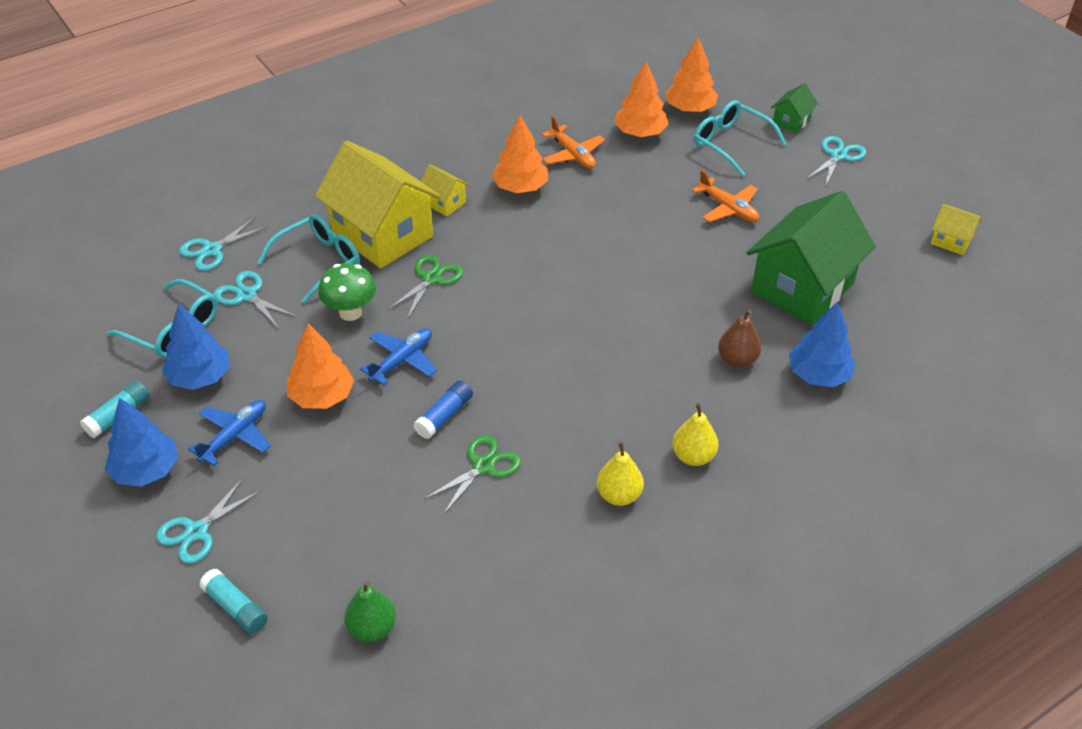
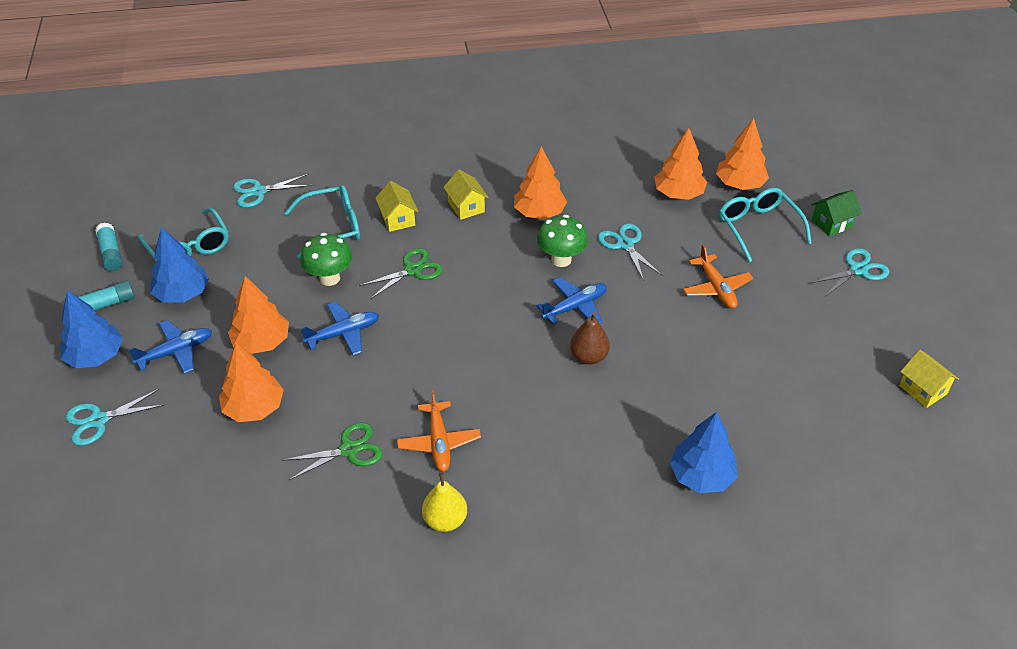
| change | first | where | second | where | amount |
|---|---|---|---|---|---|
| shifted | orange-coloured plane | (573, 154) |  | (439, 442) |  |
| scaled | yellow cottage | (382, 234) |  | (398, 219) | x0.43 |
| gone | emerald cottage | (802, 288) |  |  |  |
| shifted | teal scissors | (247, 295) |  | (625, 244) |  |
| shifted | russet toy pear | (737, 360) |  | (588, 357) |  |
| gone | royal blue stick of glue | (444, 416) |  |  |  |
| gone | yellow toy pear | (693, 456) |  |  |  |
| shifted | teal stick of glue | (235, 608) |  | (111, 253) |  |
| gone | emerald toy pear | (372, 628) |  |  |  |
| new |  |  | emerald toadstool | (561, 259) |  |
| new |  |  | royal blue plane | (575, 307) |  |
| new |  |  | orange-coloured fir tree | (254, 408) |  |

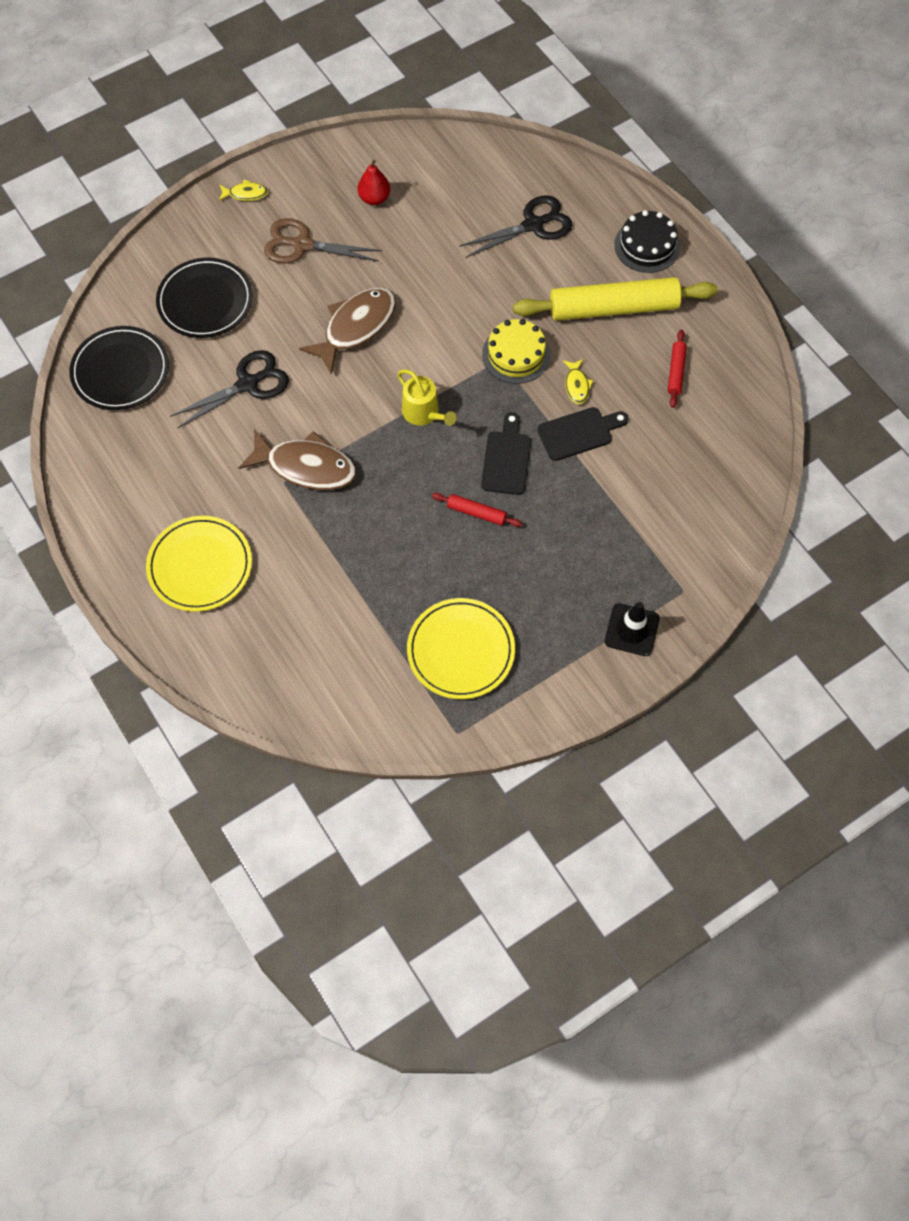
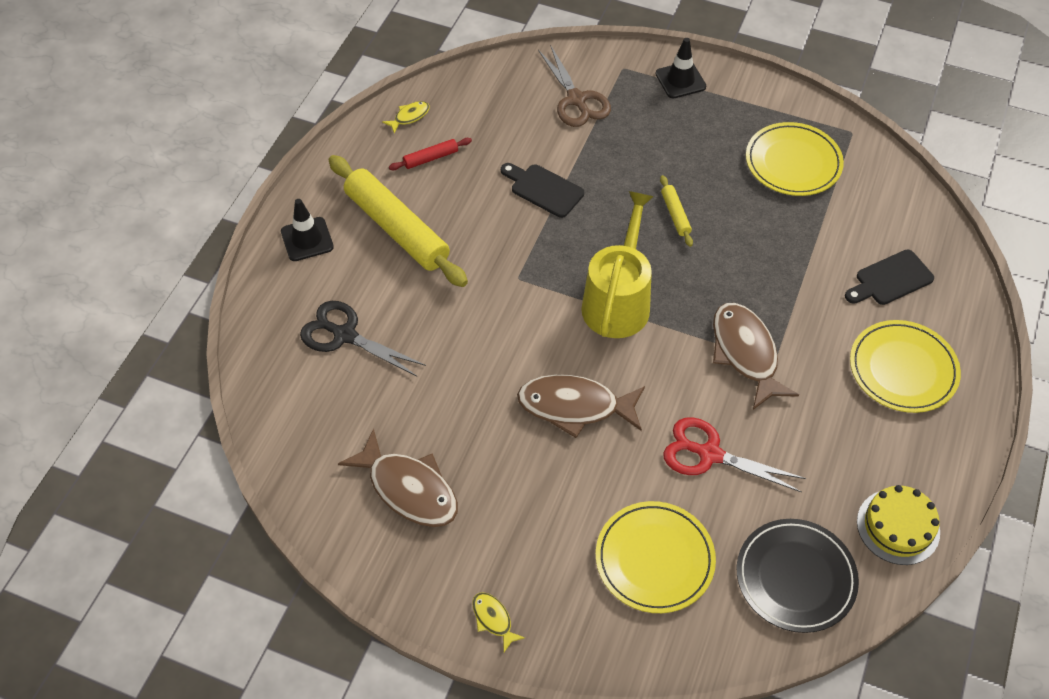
| change | first | where | second | where | amount |
|---|---|---|---|---|---|
| swapped | scarlet toy pear | (374, 198) | russet toy fish | (409, 489) |  |
| swapped | black cake | (647, 245) | black traffic cone | (307, 239) |  |
| shifted | russet scissors | (302, 245) |  | (576, 100) |  |
| repainted | black dinner plate | (205, 301) | yellow dinner plate | (654, 559) |  |
| shifted | yellow cake | (516, 354) |  | (898, 526) |  |
| repainted | black scissors | (248, 384) | scarlet scissors | (709, 454) |  |
| shifted | yellow toy fish | (576, 385) |  | (409, 117) |  |
| scaled | yellow sprinkling can | (423, 413) |  | (618, 301) | x1.75 |
| shifted | black cutting board | (506, 459) |  | (890, 279) |  |
| repainted | scarlet rolling pin | (476, 512) | yellow rolling pin | (675, 214) |  |

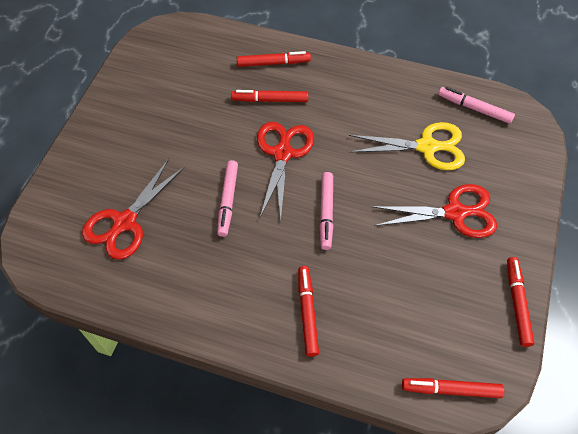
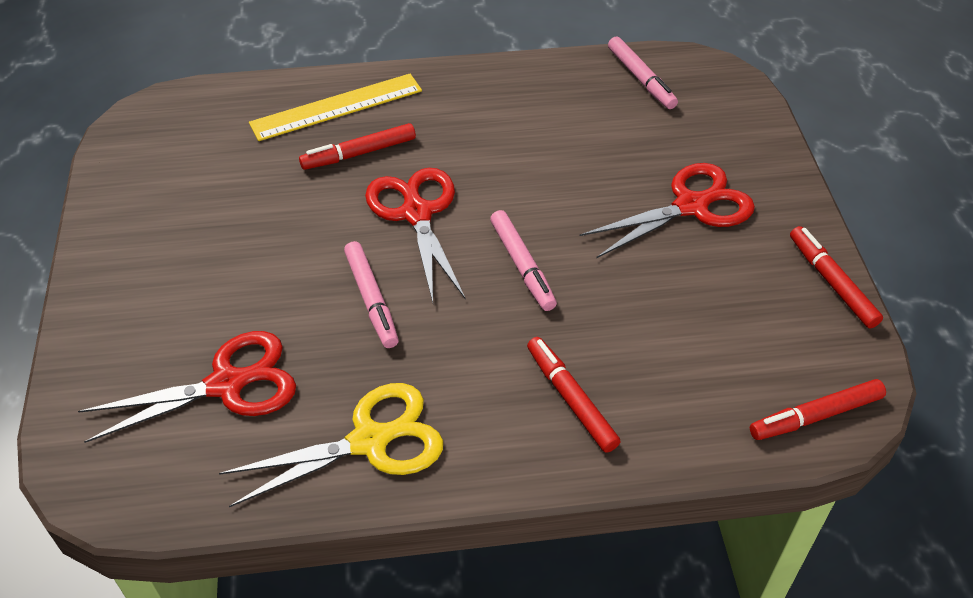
| change | first | where | second | where | amount |
|---|---|---|---|---|---|
| swapped | scarlet felt pen | (273, 63) | yellow ruler | (337, 107) |  |
| rotated | rose-pink felt pen | (474, 108) |  | (641, 79) | 120 degrees counterclockwise |
| shifted | yellow scissors | (427, 147) |  | (369, 441) |  |
| rotated | scarlet scissors | (125, 222) |  | (227, 384) | 120 degrees counterclockwise |

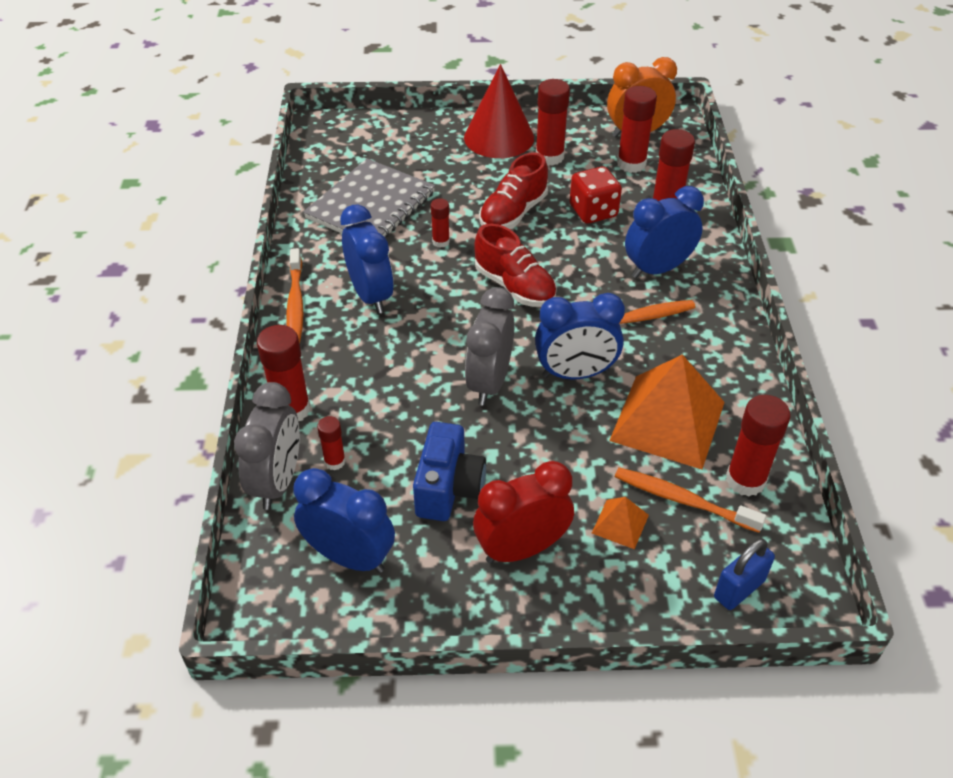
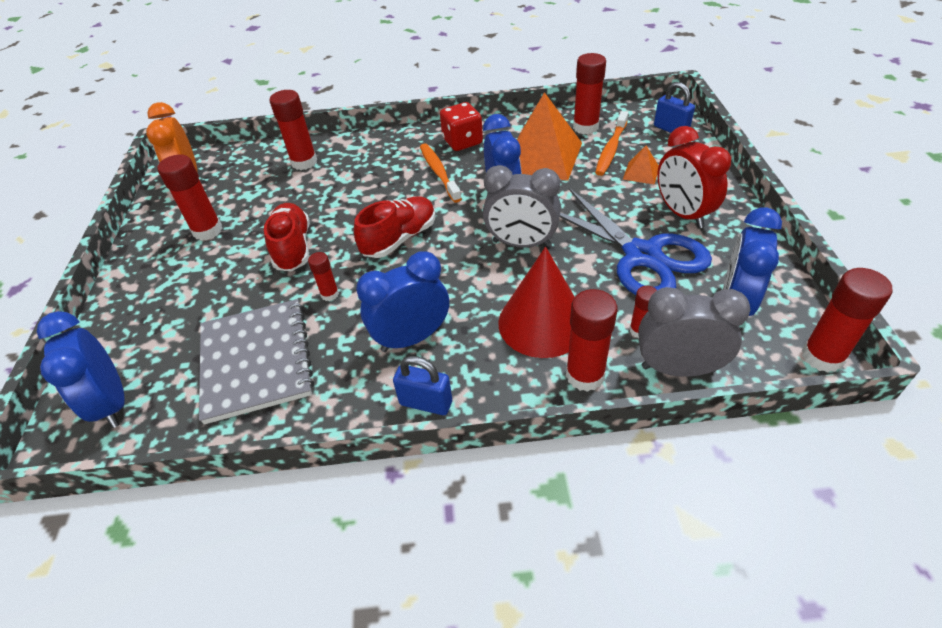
| change | first | where | second | where | amount |
|---|---|---|---|---|---|
| shifted | scarlet cone shape | (499, 137) |  | (542, 323) |  |
| shifted | scarlet stick of glue | (631, 164) |  | (822, 356) |  |
| rotated | scarlet sneaker | (513, 213) |  | (293, 248) | 135 degrees counterclockwise |
| rotated | ash-grey exercise book | (370, 205) |  | (256, 361) | 45 degrees clockwise |
| shifted | scarlet dice | (593, 211) |  | (462, 142) |  |
| shifted | royal blue clock | (657, 269) |  | (112, 403) |  |
| swapped | orange-coloured tooth brush | (295, 303) | royal blue padlock | (426, 403) |  |
| swapped | royal blue photo camera | (448, 488) | royal blue scissors | (642, 255) |  |

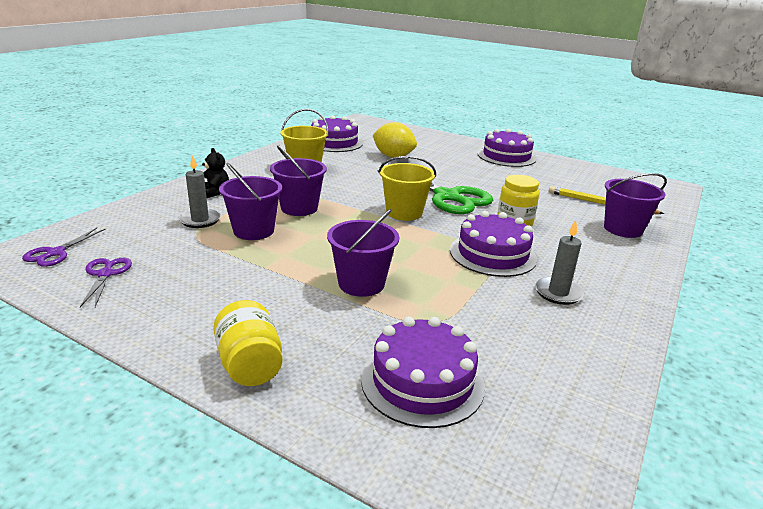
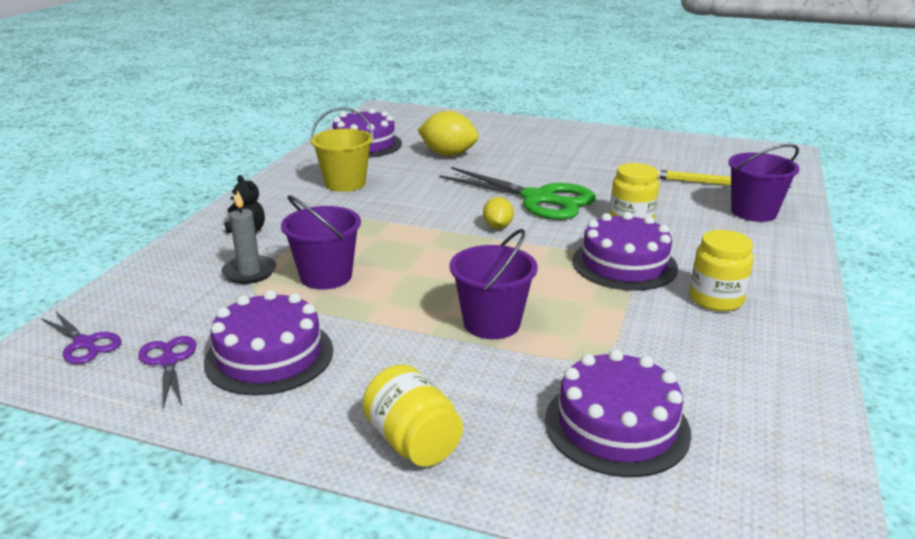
| change | first | where | second | where | amount |
|---|---|---|---|---|---|
| shifted | royal purple cake | (506, 156) |  | (269, 356) |  |
| gone | royal purple sand bucket | (299, 208) |  |  |  |
| swapped | yellow sand bucket | (404, 212) | yellow lemon | (497, 227) |  |
| swapped | ash-grey pillar candle | (558, 293) | yellow preserve jar | (716, 299) |  |
| rotated | royal purple scissors | (56, 253) |  | (84, 343) | 60 degrees counterclockwise |

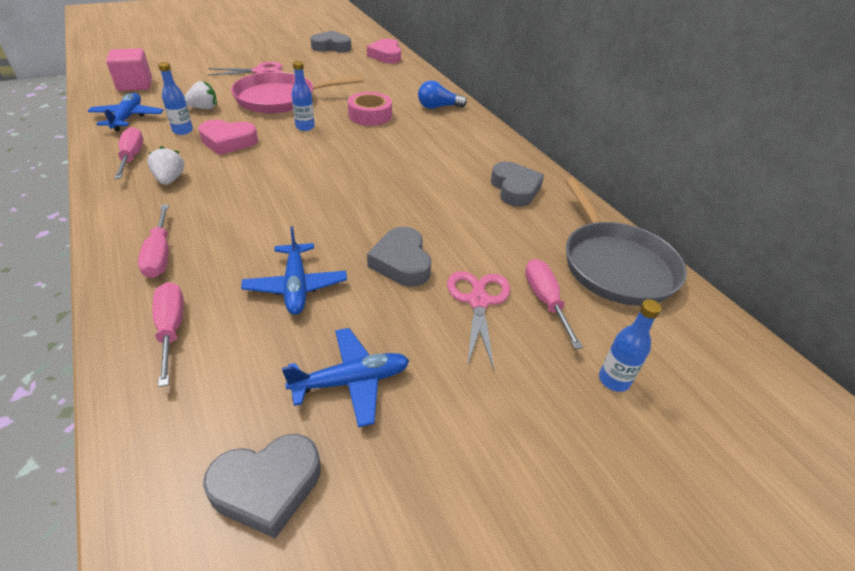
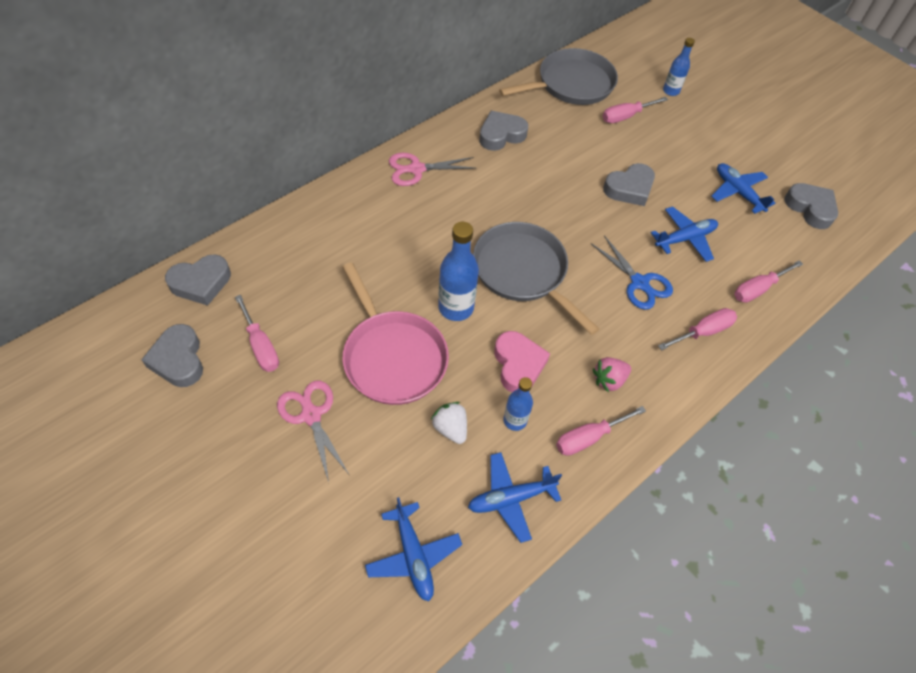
| change | first | where | second | where | amount |
|---|---|---|---|---|---|
| repainted | rose-pink love heart | (386, 56) | ash-grey love heart | (201, 283) |  |
| swapped | rose-pink cube | (135, 85) | royal blue plane | (413, 555) |  |
| scaled | royal blue flask | (305, 127) |  | (456, 308) | x1.64 |
| gone | royal blue light bulb | (438, 107) |  |  |  |
| gone | rose-pink roll of tape | (370, 115) |  |  |  |
| repainted | pure white toy strawberry | (170, 179) | rose-pink toy strawberry | (609, 380) |  |
| shifted | rose-pink scissors | (478, 301) |  | (417, 169) |  |
| new |  |  | ash-grey pan | (523, 271) |  |
| new |  |  | royal blue scissors | (639, 283) |  |
| new |  |  | rose-pink flat screwdriver | (261, 346) |  |

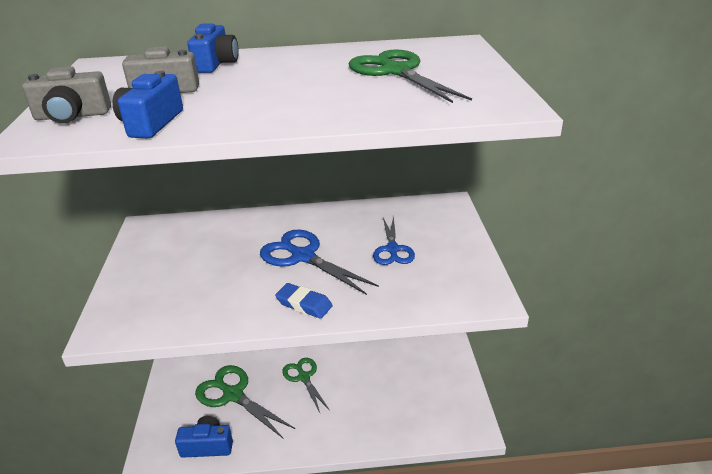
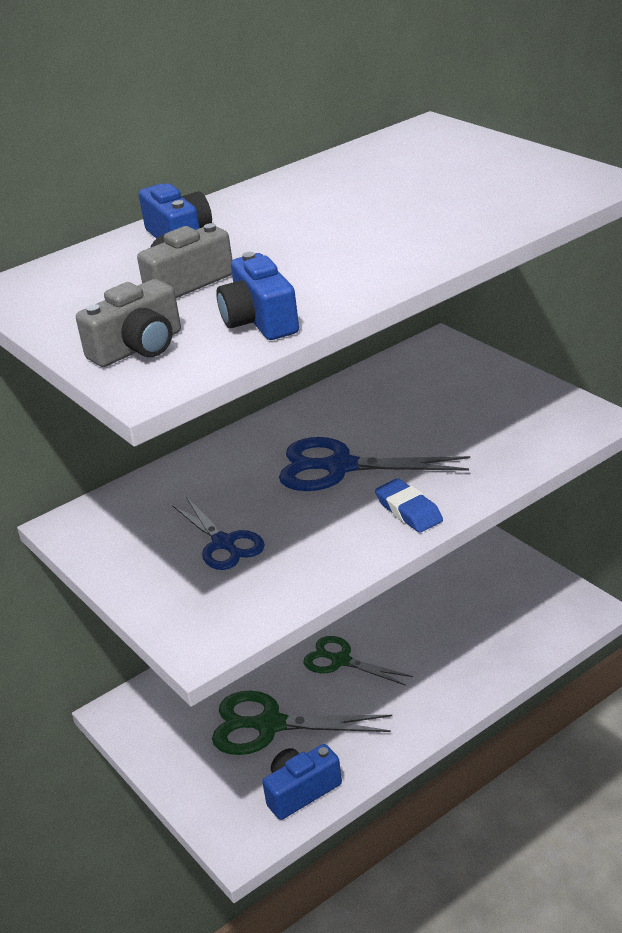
| change | first | where | second | where | amount |
|---|---|---|---|---|---|
| gone | emerald scissors | (396, 71) |  |  |  |
| shifted | royal blue scissors | (392, 249) |  | (223, 543) |  |
| rotated | royal blue eraser | (304, 304) |  | (409, 511) | 60 degrees clockwise |

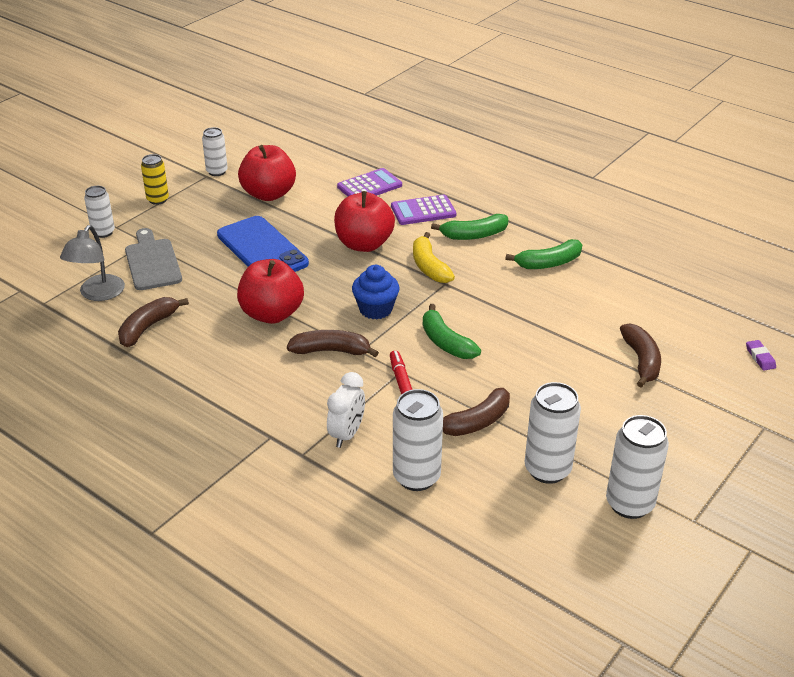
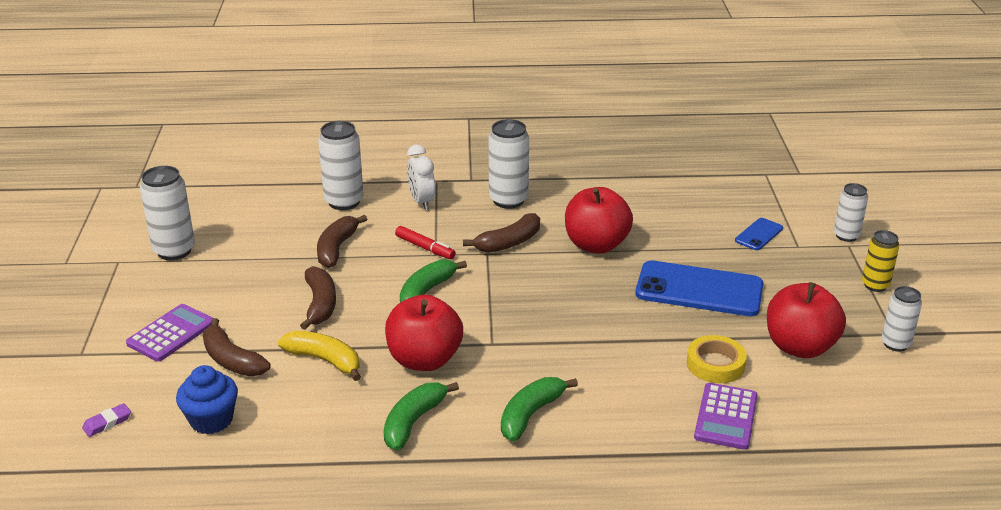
| change | first | where | second | where | amount |
|---|---|---|---|---|---|
| shifted | scarlet apple fruit | (364, 244) |  | (424, 360) |  |
| shifted | royal purple adding machine | (423, 211) |  | (171, 333) |  |
| gone | ash-grey desk lamp | (98, 294) |  |  |  |
| swapped | ash-grey cutting board | (152, 262) | royal blue smartphone | (758, 234) |  |
| shifted | yellow banana fruit | (429, 267) |  | (325, 360) |  |
| shifted | royal blue fairy cake | (375, 309) |  | (211, 420) |  |
| shifted | russet banana fruit | (148, 327) |  | (320, 304) |  |
| rotated | emerald banana fruit | (446, 342) |  | (426, 292) | 75 degrees counterclockwise |
| rotated | royal purple eraser | (760, 357) |  | (107, 423) | 75 degrees counterclockwise |
| shifted | pure white tin | (547, 470) |  | (508, 200) |  |
| new |  |  | yellow roll of tape | (715, 364) |  |

